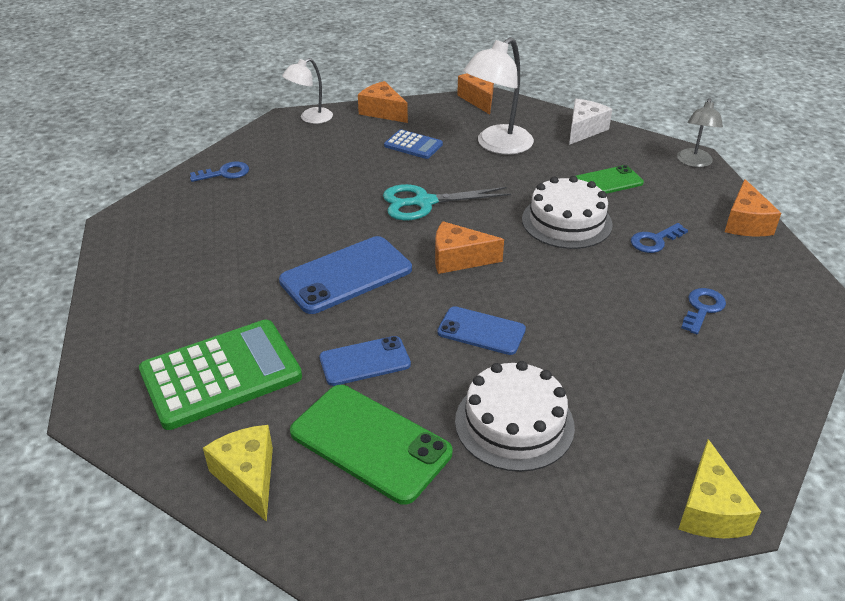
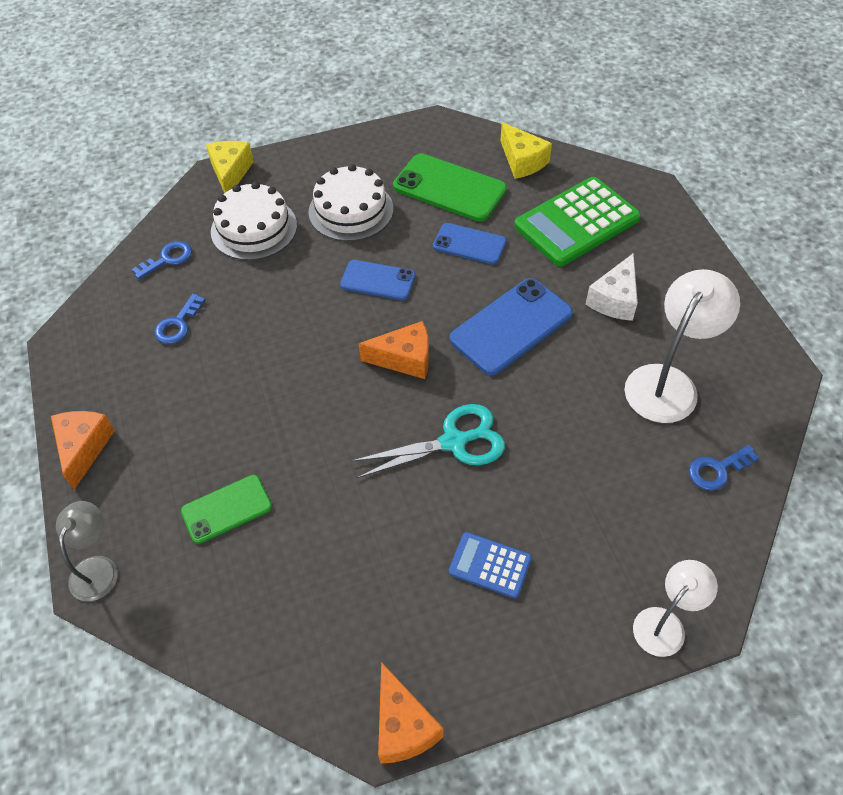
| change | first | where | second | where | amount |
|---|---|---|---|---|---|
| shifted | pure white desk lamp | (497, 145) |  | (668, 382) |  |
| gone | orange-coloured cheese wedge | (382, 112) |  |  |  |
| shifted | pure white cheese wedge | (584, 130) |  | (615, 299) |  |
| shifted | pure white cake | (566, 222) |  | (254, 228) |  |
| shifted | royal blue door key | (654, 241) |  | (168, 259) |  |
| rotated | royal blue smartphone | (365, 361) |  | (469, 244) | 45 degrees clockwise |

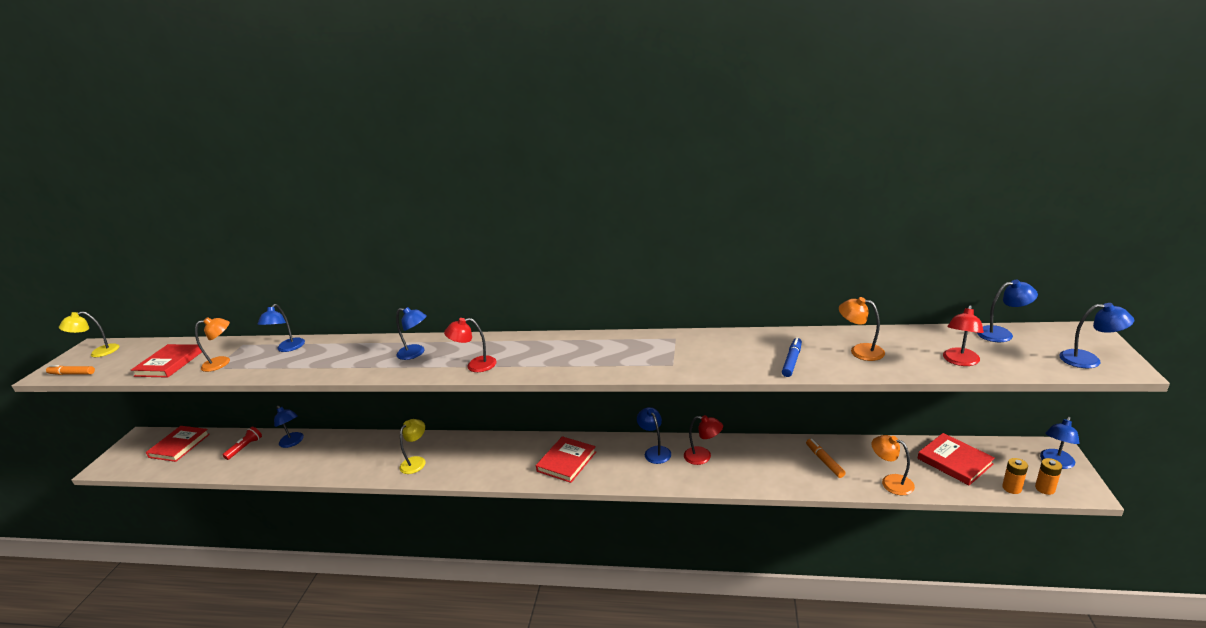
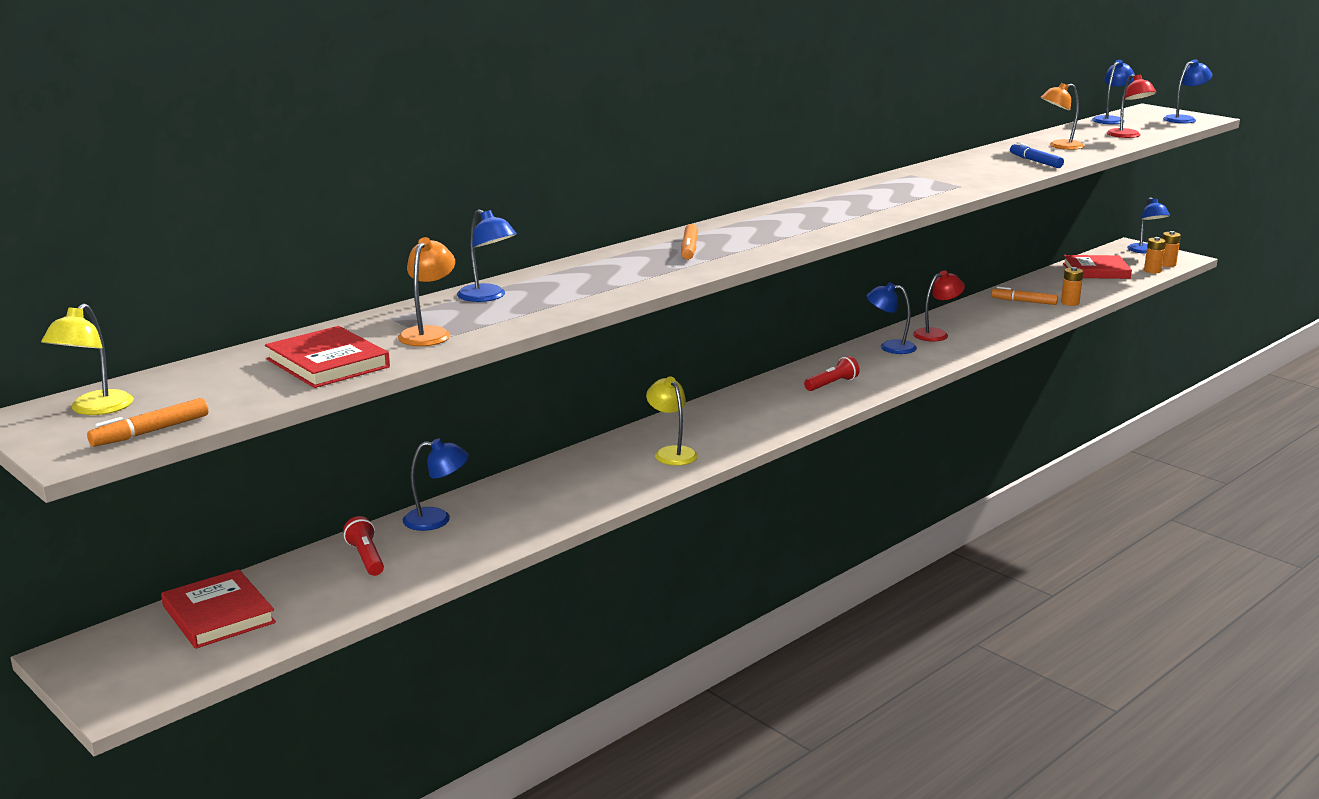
| change | first | where | second | where | amount |
|---|---|---|---|---|---|
| swapped | royal blue desk lamp | (416, 353) | orange-coloured felt pen | (689, 249) |  |
| gone | scarlet desk lamp | (475, 365) |  |  |  |
| gone | orange-coloured desk lamp | (891, 482) |  |  |  |
| swapped | scarlet hardcover | (566, 461) | scarlet flashlight | (832, 384) |  |
| new |  |  | orange-coloured AA battery | (1070, 303) |  |

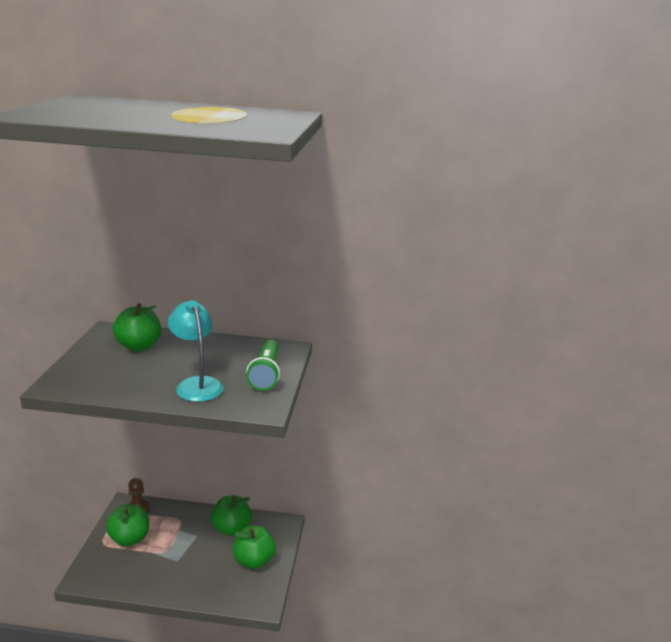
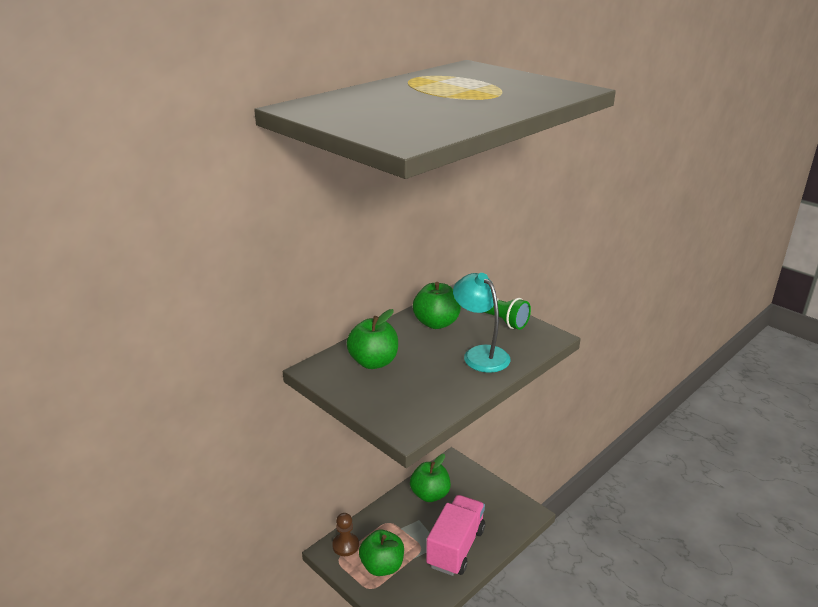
| change | first | where | second | where | amount |
|---|---|---|---|---|---|
| rotated | teal desk lamp | (196, 384) |  | (480, 354) | 45 degrees clockwise |
| shifted | emerald apple fruit | (254, 561) |  | (436, 323) |  |
| new |  |  | rose-pink truck | (455, 547) |  |

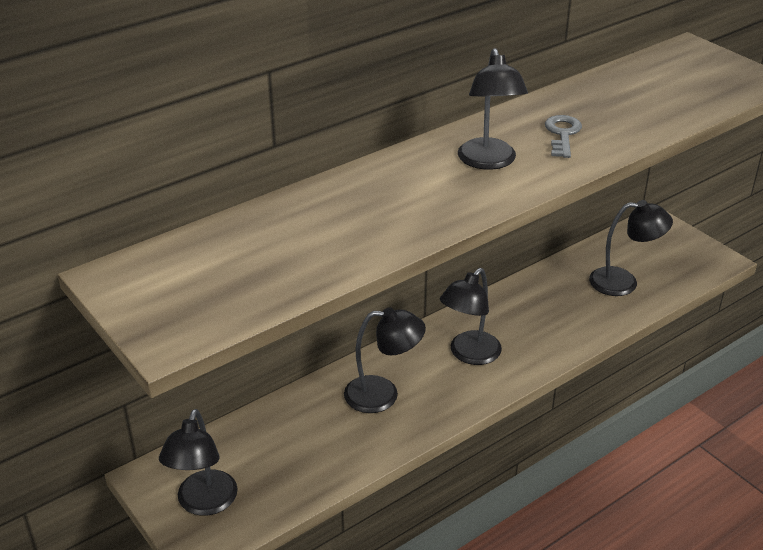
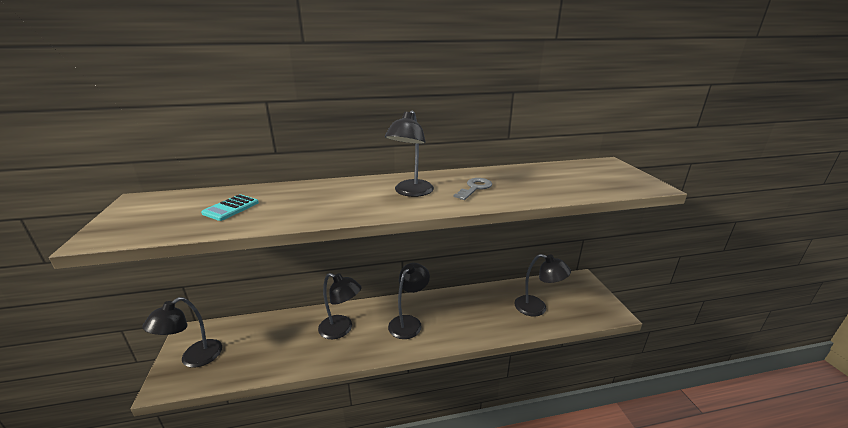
| change | first | where | second | where | amount |
|---|---|---|---|---|---|
| rotated | black desk lamp | (469, 354) |  | (409, 322) | 150 degrees clockwise |
| new |  |  | teal adding machine | (231, 208) |  |

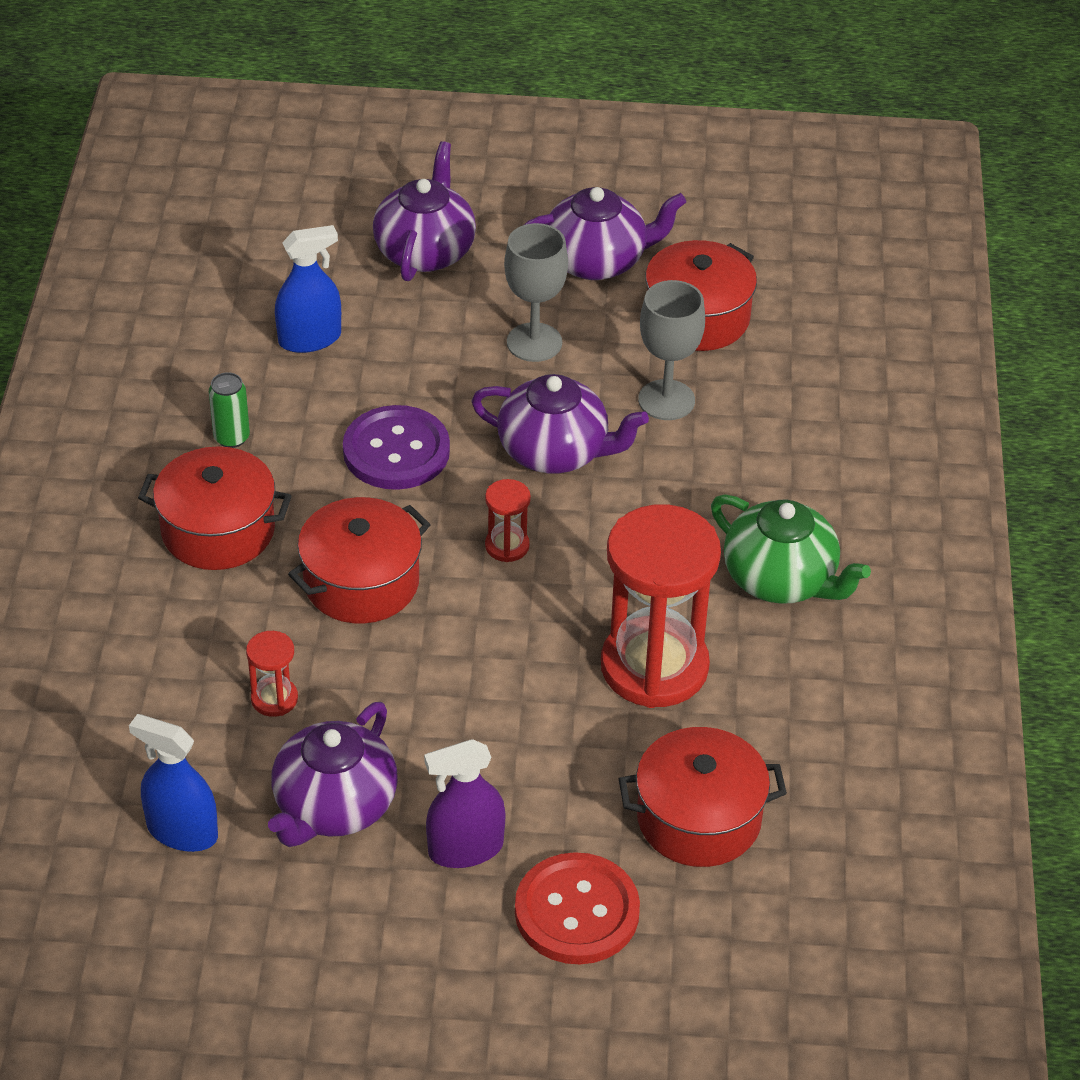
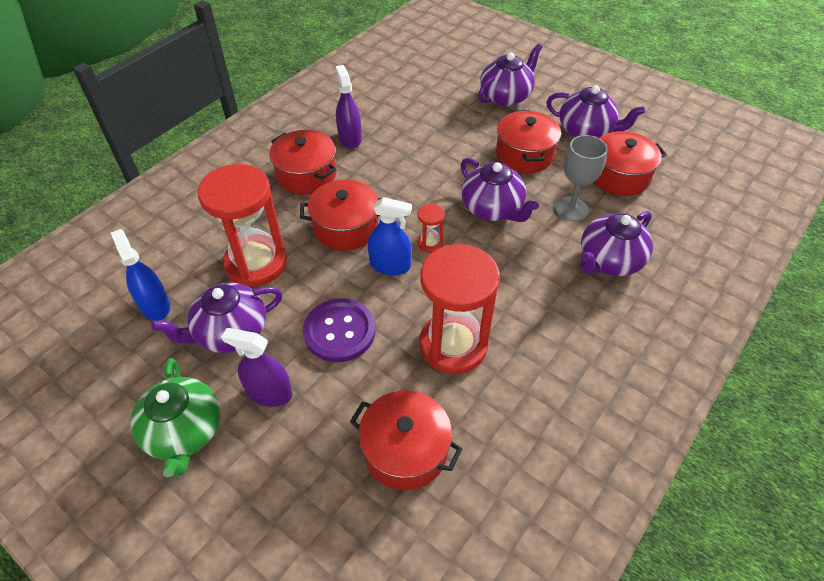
| change | first | where | second | where | amount |
|---|---|---|---|---|---|
| swapped | ash-grey goblet | (534, 342) | scarlet pot | (524, 154) |  |
| shifted | royal blue sprayer | (309, 339) |  | (390, 265) |  |
| swapped | emerald tin | (231, 437) | royal purple sprayer | (350, 138) |  |
| shifted | royal purple sewing button | (396, 451) |  | (339, 331) |  |
| shifted | emerald teapot | (781, 579) |  | (184, 432) |  |
| scaled | scarlet sandglass | (274, 699) |  | (256, 263) | x2.34 |
| gone | scarlet sewing button | (577, 911) |  |  |  |
| new |  |  | royal purple teapot | (609, 261) |  |

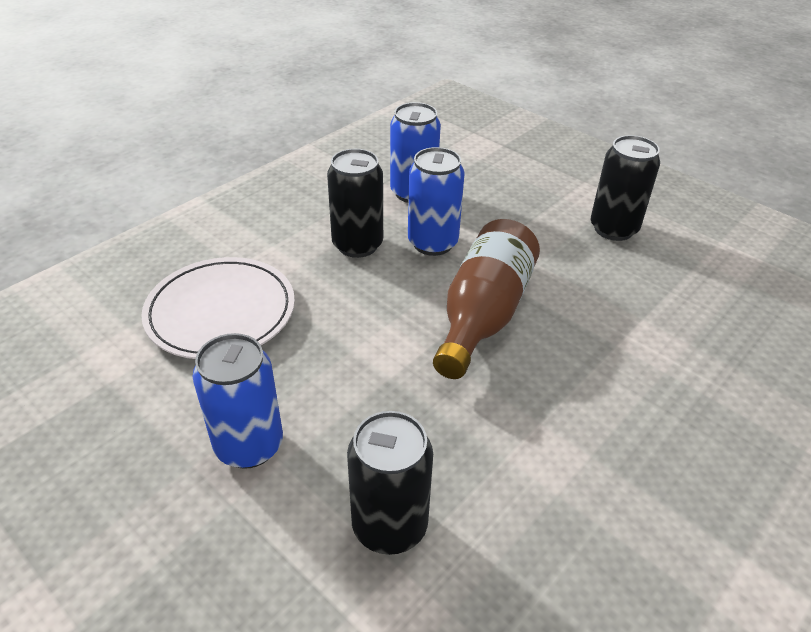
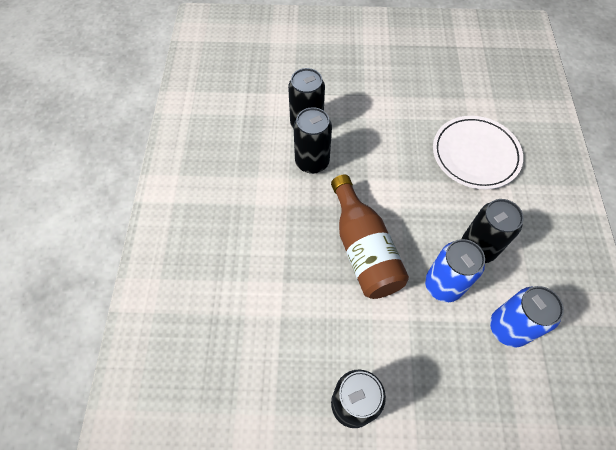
| change | first | where | second | where | amount |
|---|---|---|---|---|---|
| gone | royal blue tin | (249, 445) |  |  |  |
| new |  |  | black tin | (312, 162) |  |

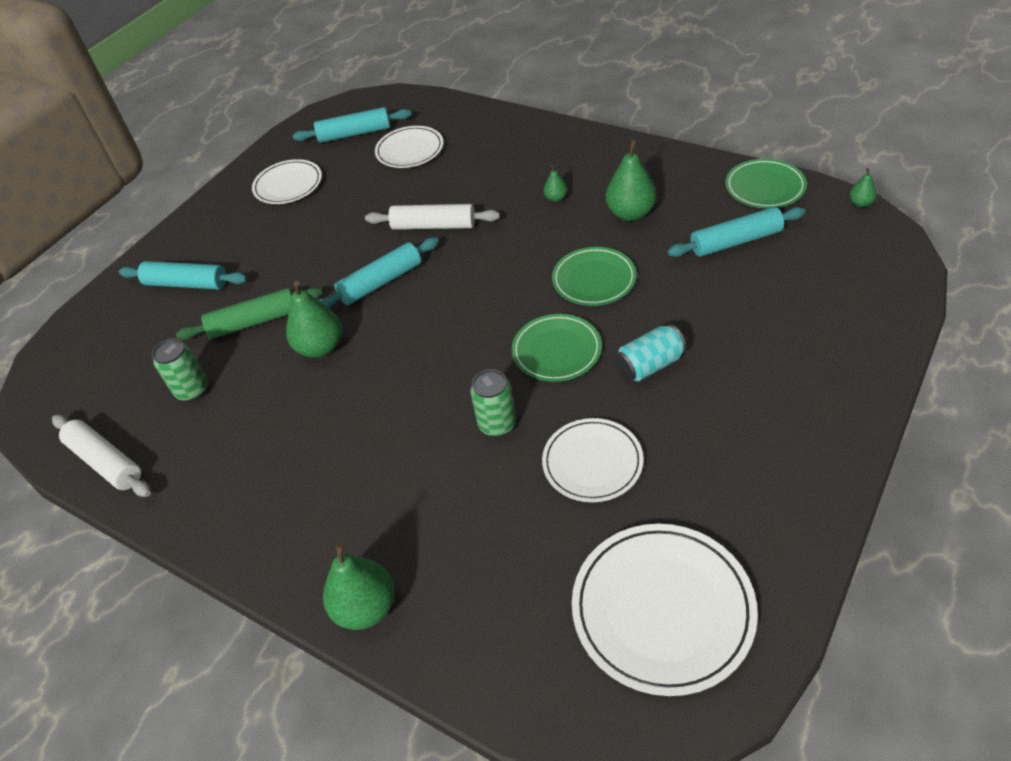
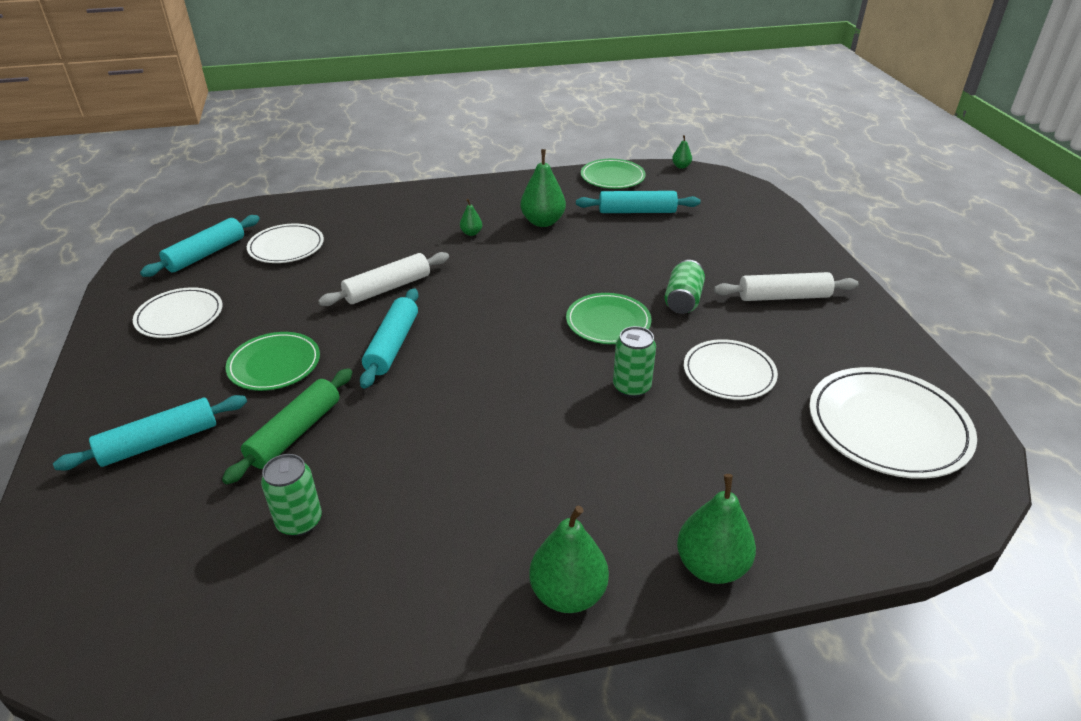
| change | first | where | second | where | amount |
|---|---|---|---|---|---|
| rotated | teal rolling pin | (736, 241) |  | (637, 211) | 60 degrees clockwise |
| shifted | emerald dinner plate | (594, 279) |  | (274, 364) |  |
| shifted | emerald toy pear | (320, 347) |  | (568, 593) |  |
| repainted | teal tin | (649, 365) | emerald tin | (683, 300) |  |
| shifted | pure white rolling pin | (106, 462) |  | (783, 297) |  |

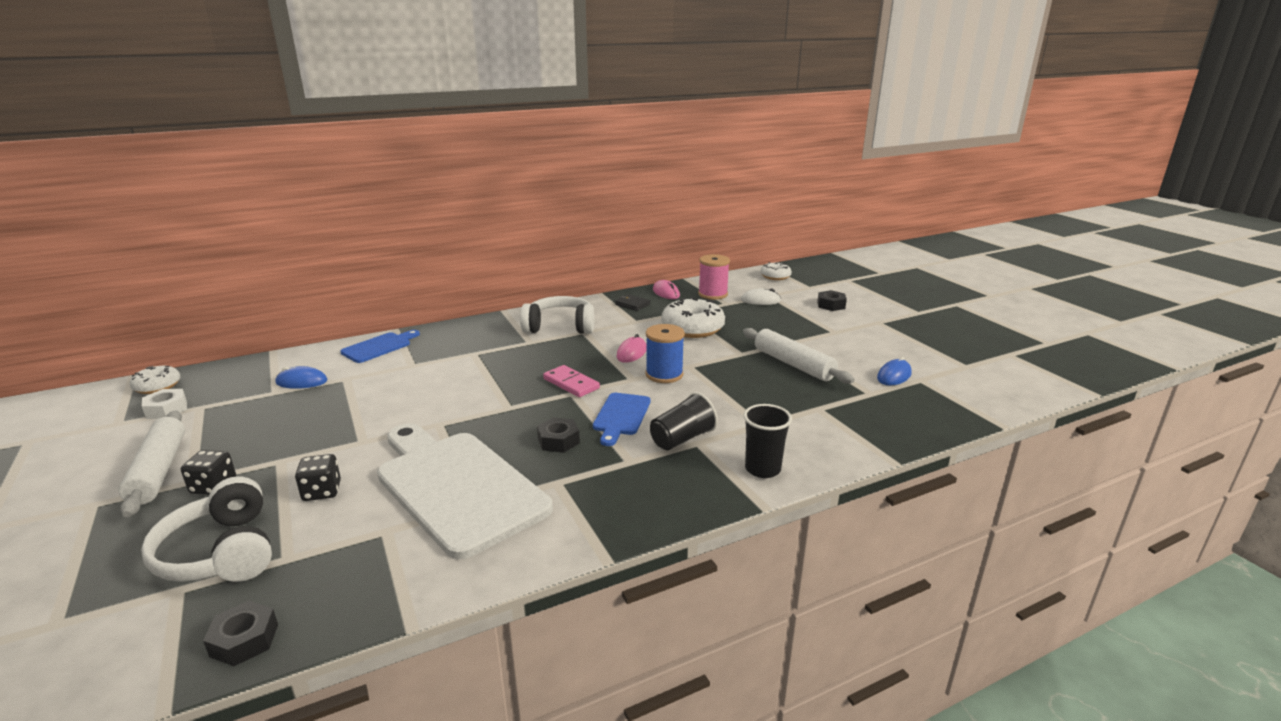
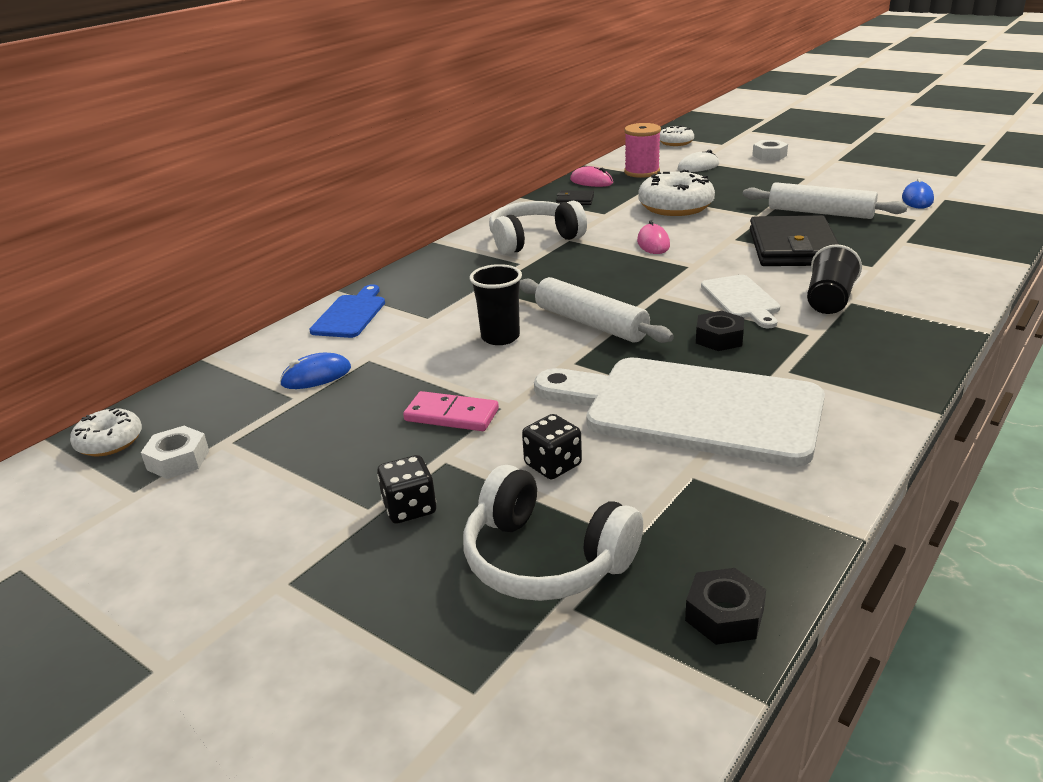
| change | first | where | second | where | amount |
|---|---|---|---|---|---|
| repainted | black nut | (831, 305) | pure white nut | (769, 156) |  |
| gone | royal blue reel of thread | (664, 374) |  |  |  |
| shifted | rose-pink domino piece | (571, 383) |  | (451, 415) |  |
| repainted | royal blue cutting board | (621, 416) | pure white cutting board | (741, 299) |  |
| shifted | black beaker | (762, 469) |  | (500, 337) |  |
| shifted | pure white rolling pin | (158, 471) |  | (591, 323) |  |
| new |  |  | black billfold | (792, 247) |  |

